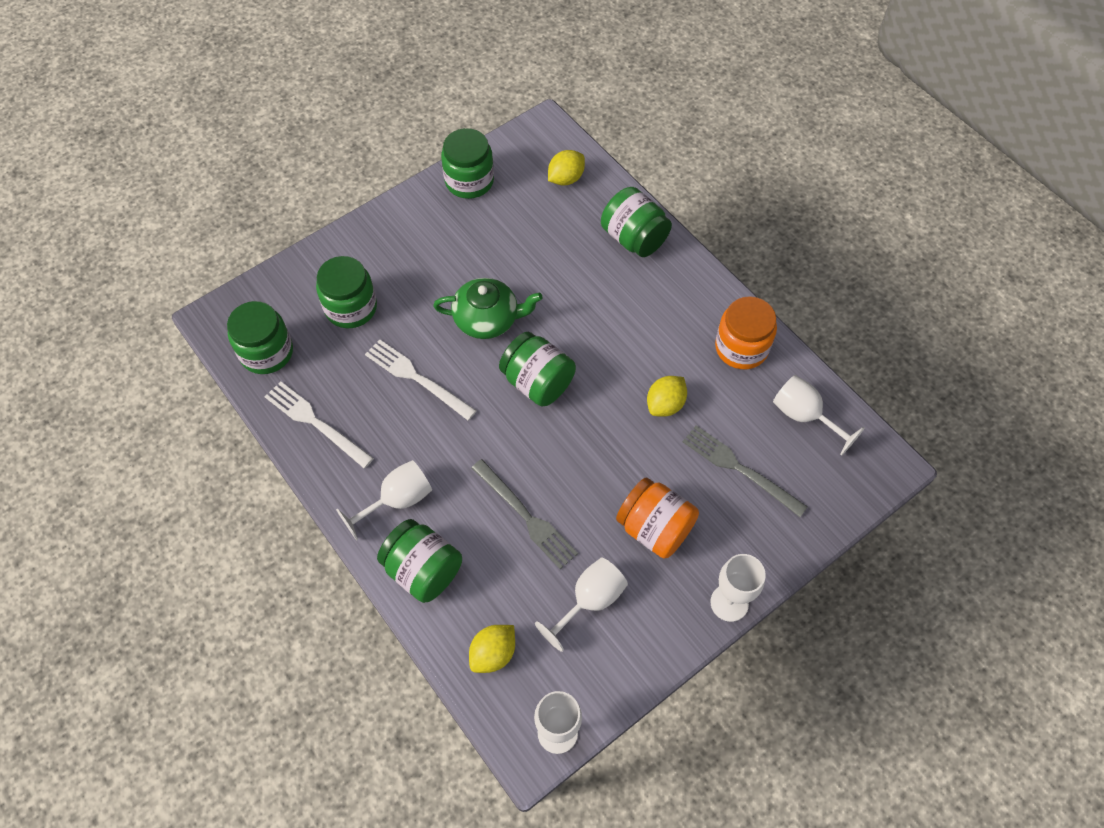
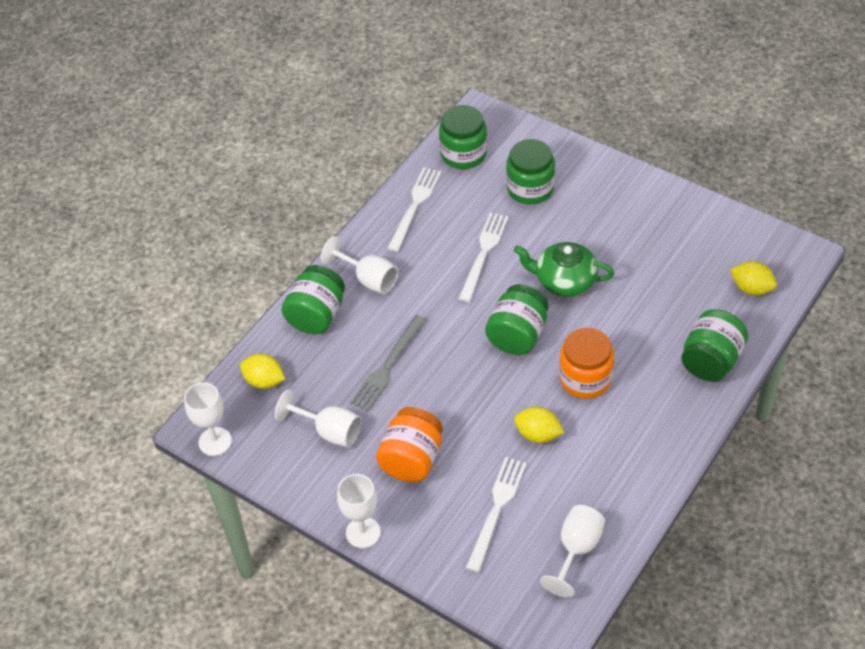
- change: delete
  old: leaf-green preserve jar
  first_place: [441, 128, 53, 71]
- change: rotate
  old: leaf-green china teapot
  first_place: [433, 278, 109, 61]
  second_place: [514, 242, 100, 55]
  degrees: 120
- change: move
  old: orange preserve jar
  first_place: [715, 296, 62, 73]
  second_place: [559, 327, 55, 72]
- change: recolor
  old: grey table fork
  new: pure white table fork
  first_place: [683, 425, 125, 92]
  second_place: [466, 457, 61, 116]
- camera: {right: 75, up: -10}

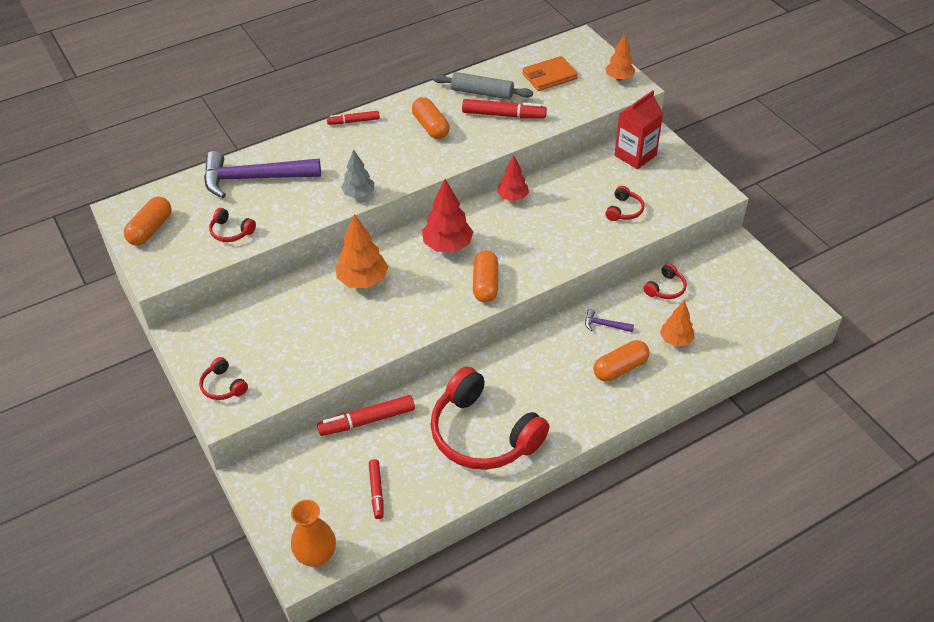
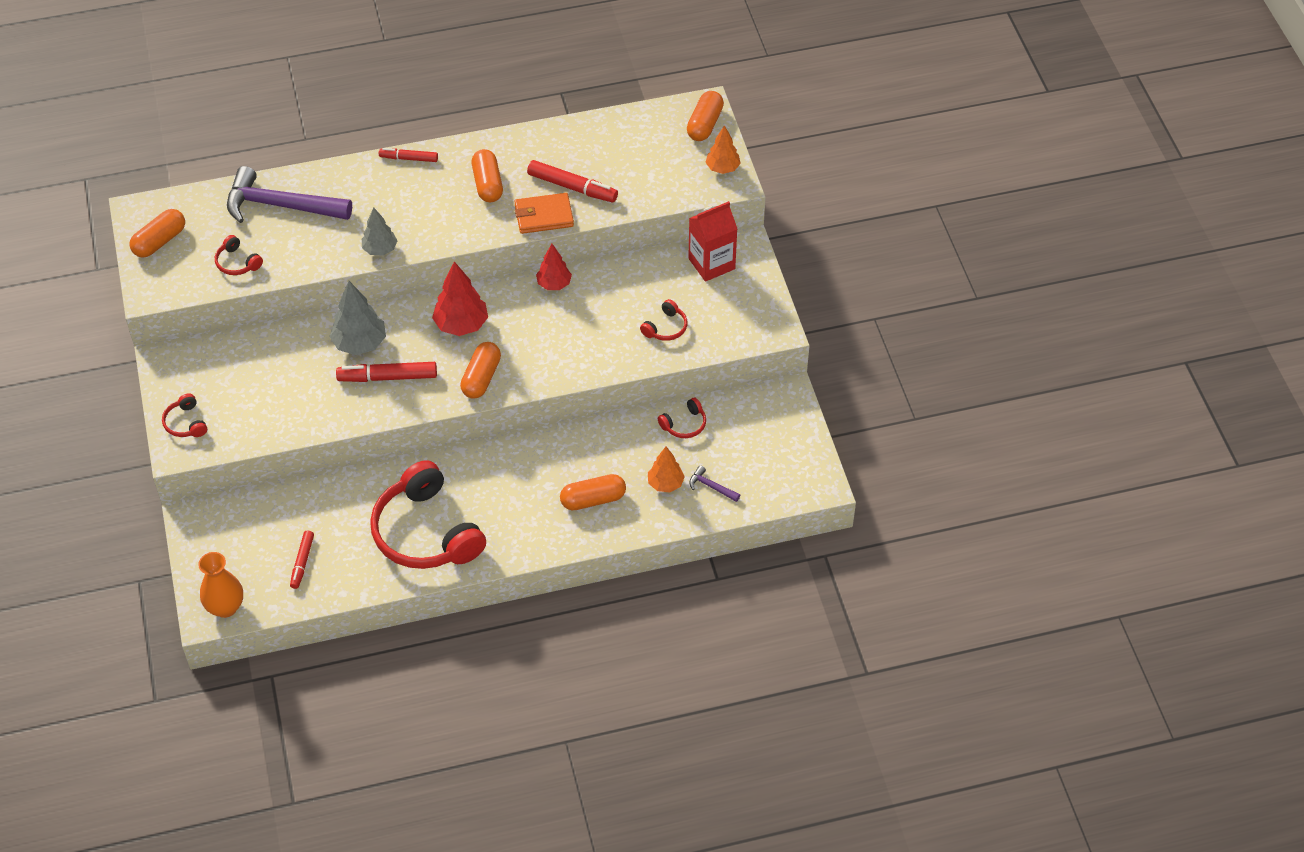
- change: move
  old: orange card wallet
  first_place: [522, 56, 56, 35]
  second_place: [514, 193, 60, 41]
- change: delete
  old: grey dough roller
  first_place: [432, 72, 101, 27]
- change: recolor
  old: orange tree
  new: grey tree
  first_place: [336, 214, 53, 74]
  second_place: [329, 281, 57, 74]
- change: move
  old: purple claw hammer
  first_place: [585, 309, 49, 23]
  second_place: [689, 465, 51, 37]
- change: move
  old: red felt pen
  first_place: [317, 395, 98, 41]
  second_place: [336, 362, 101, 20]
- change: insert
  new: orange pill
  second_place: [687, 91, 37, 50]
- camera: {right: 15, up: 5}

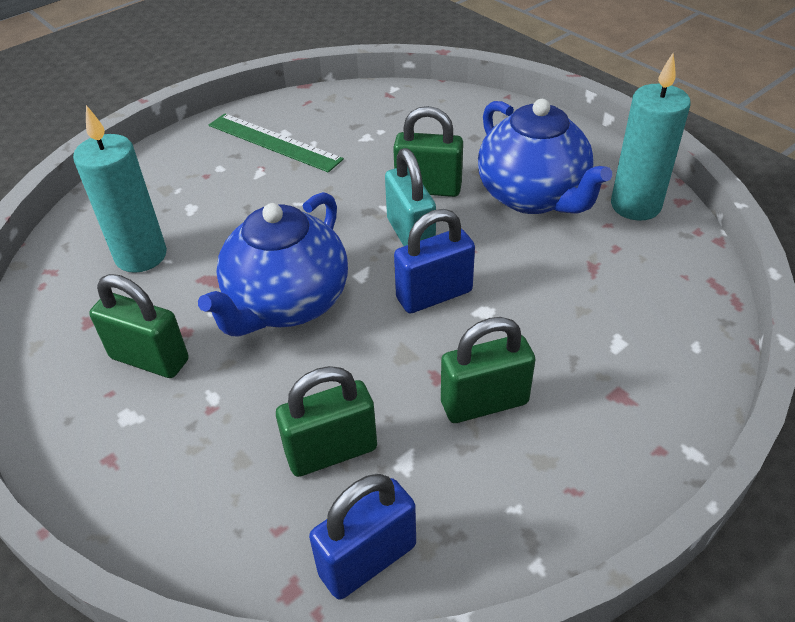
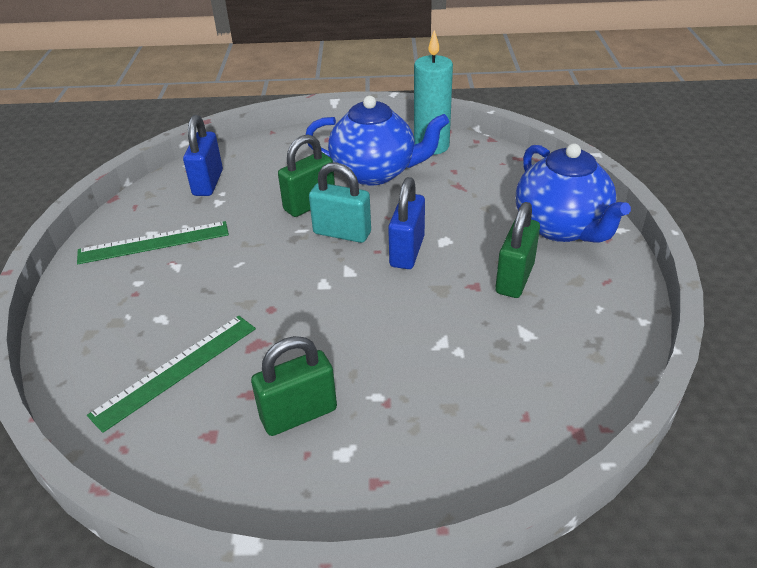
- change: replace
  old: aqua wax candle
  new: leaf-green straightedge
  first_place: [73, 105, 94, 168]
  second_place: [87, 316, 169, 117]
- change: move
  old: blue china teapot
  first_place: [198, 192, 150, 145]
  second_place: [516, 143, 115, 100]
- change: delete
  old: leaf-green small lock
  first_place: [276, 366, 101, 111]
- change: move
  old: blue small lock
  first_place: [309, 474, 107, 126]
  second_place: [183, 115, 40, 81]
- camera: {right: -50, up: -5}

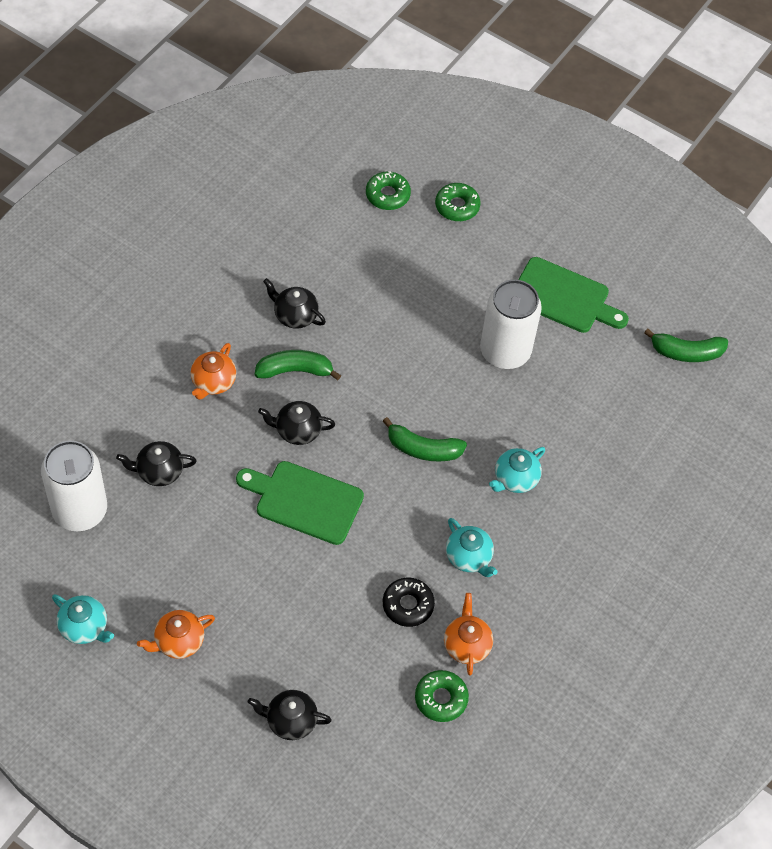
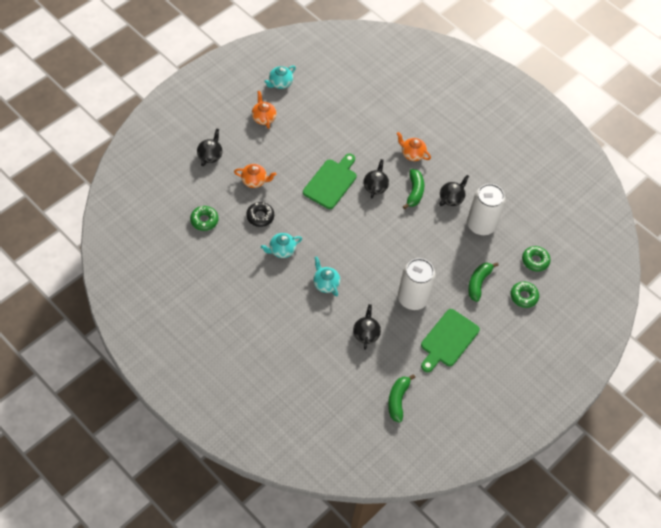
- change: move
  old: leaf-green banana fruit
  first_place: [383, 417, 84, 45]
  second_place: [468, 262, 31, 40]
- change: move
  old: pure white can
  first_place: [41, 441, 66, 90]
  second_place: [467, 184, 39, 51]
- change: move
  old: black china teapot
  first_place: [116, 441, 81, 45]
  second_place: [353, 304, 28, 46]
- change: move
  old: orange china teapot
  first_place: [444, 593, 49, 83]
  second_place: [234, 164, 42, 24]
- camera: {right: 100, up: 0}

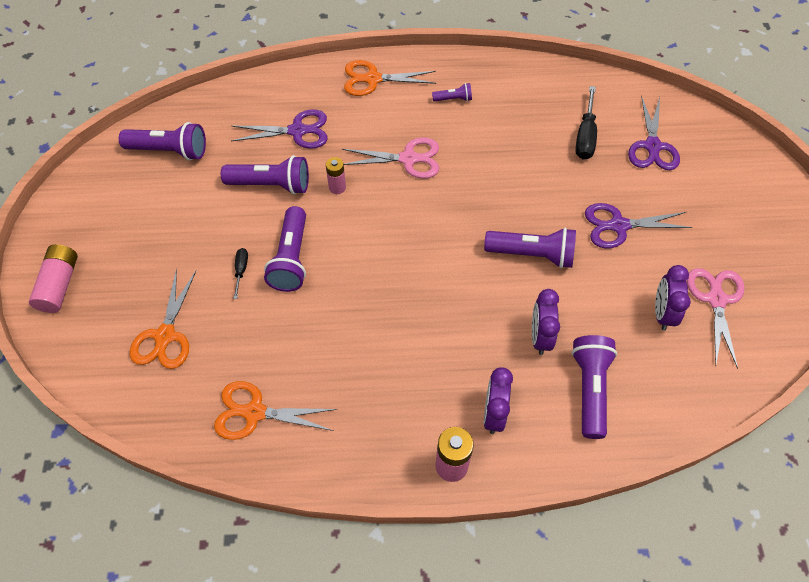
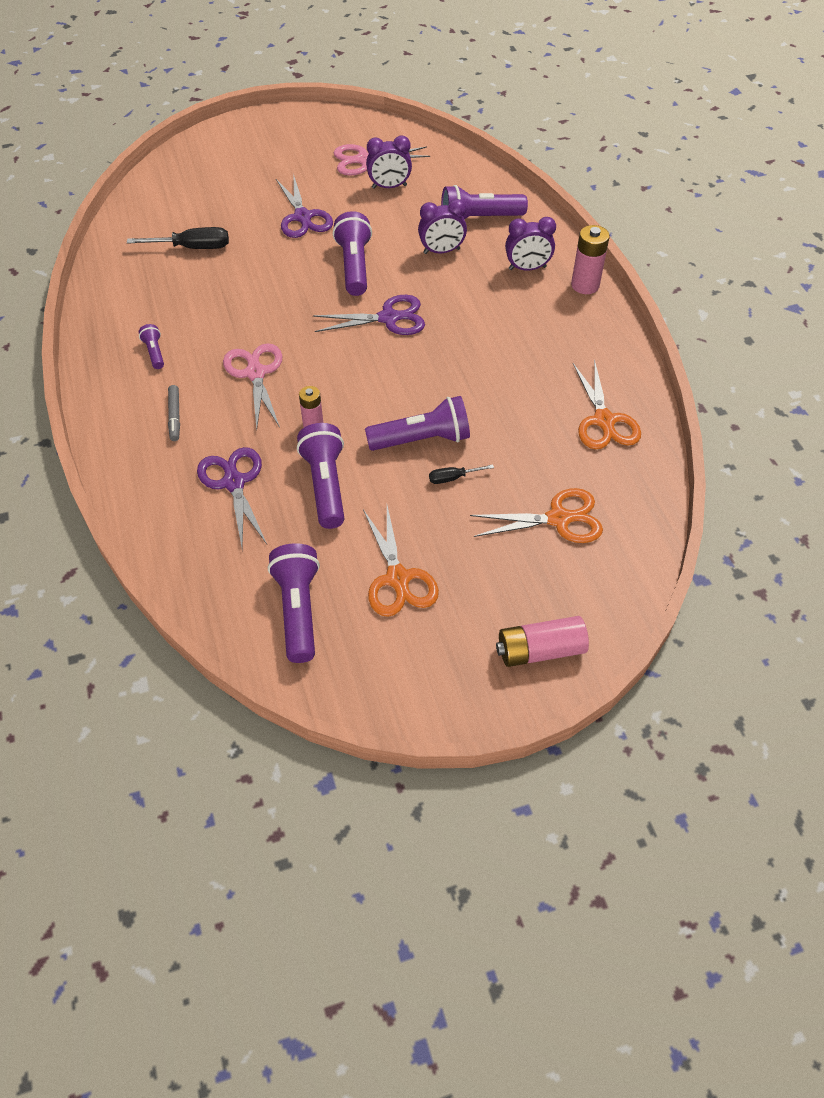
- change: move
  old: orange scissors
  first_place: [344, 60, 92, 36]
  second_place: [363, 505, 76, 112]
- change: move
  old: purple scissors
  first_place: [628, 95, 52, 75]
  second_place: [313, 295, 112, 40]
- change: insert
  new: grey felt pen
  second_place: [168, 385, 12, 56]
- camera: {right: -105, up: -5}

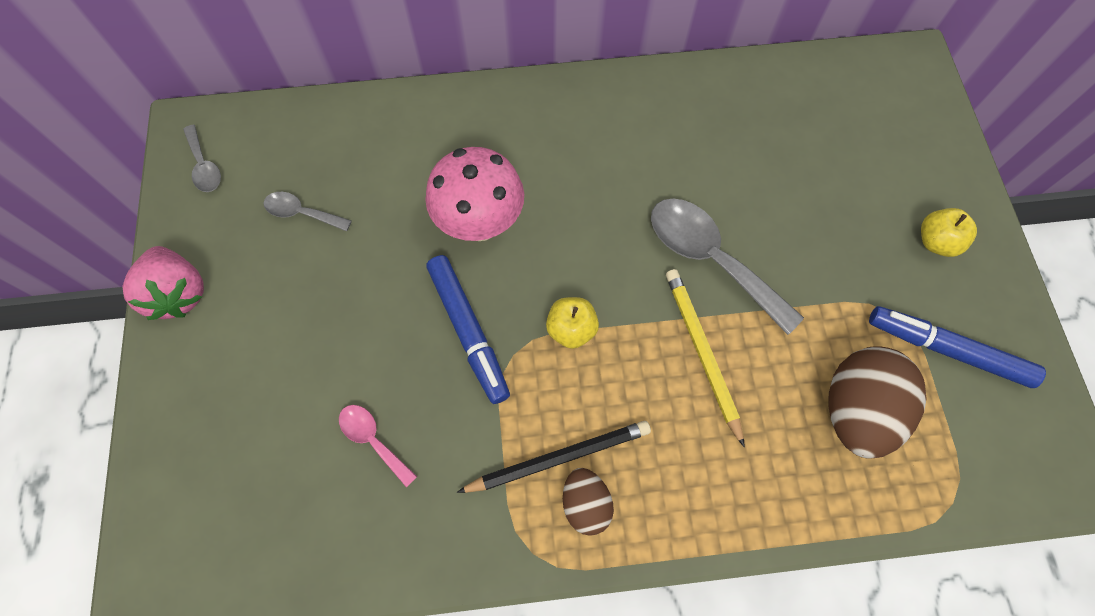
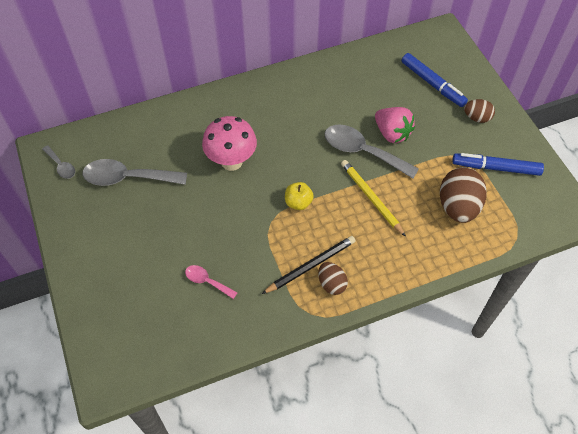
- change: resize
  old: grey teaspoon
  first_place: [264, 192, 88, 39]
  second_place: [83, 159, 104, 27]
  factor: 1.95
- change: replace
  old: golden toy apple
  new: dark brown egg shape
  first_place: [921, 208, 56, 49]
  second_place: [464, 99, 31, 24]
- change: move
  old: pink toy strawberry
  first_place: [122, 246, 82, 74]
  second_place: [375, 107, 40, 36]
- change: move
  old: blue felt pen
  first_place: [427, 255, 83, 149]
  second_place: [402, 53, 66, 54]
- camera: {right: -15, up: -10}

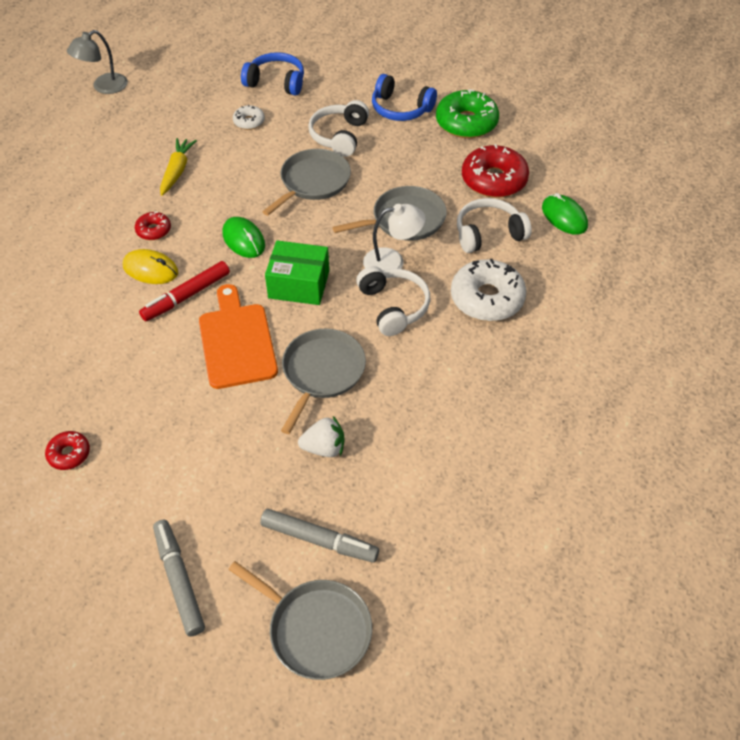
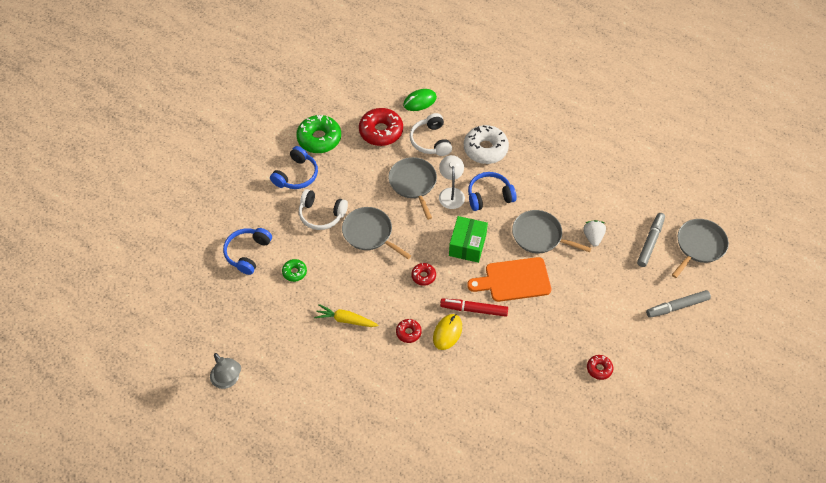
- change: recolor
  old: pure white doughnut
  new: leaf-green doughnut
  first_place: [233, 105, 32, 25]
  second_place: [282, 259, 25, 23]
- change: replace
  old: leaf-green computer mouse
  new: red doughnut
  first_place: [222, 217, 43, 41]
  second_place: [411, 263, 25, 23]
- change: rotate
  old: red felt pen
  first_place: [139, 261, 91, 60]
  second_place: [440, 299, 68, 18]
  degrees: 135
- change: recolor
  old: pure white over-ear headphones
  new: blue over-ear headphones
  first_place: [356, 266, 74, 70]
  second_place: [468, 172, 49, 39]
- camera: {right: -85, up: 5}

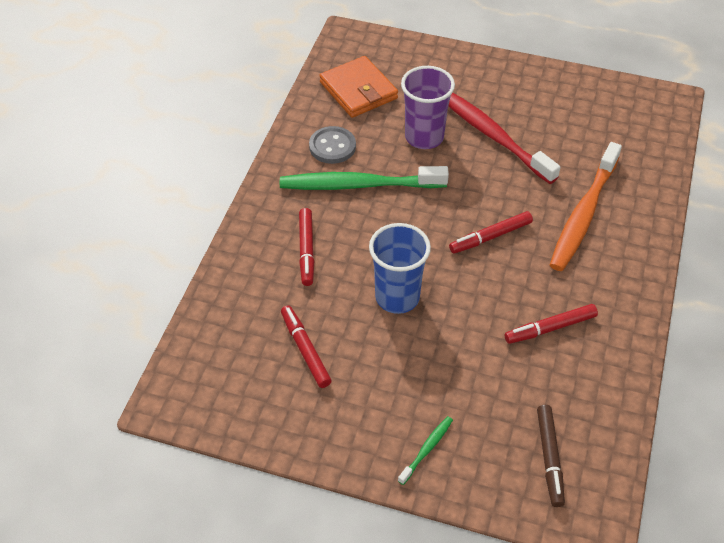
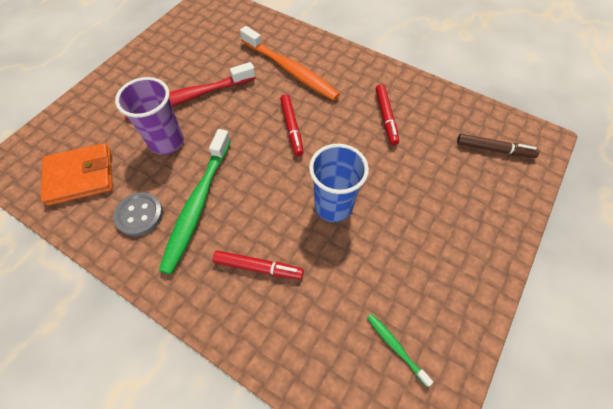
- change: delete
  old: red felt pen
  first_place: [281, 305, 51, 83]
- change: move
  old: leaf-green tooth brush
  first_place: [398, 416, 55, 69]
  second_place: [367, 314, 66, 73]
- camera: {right: -75, up: 10}

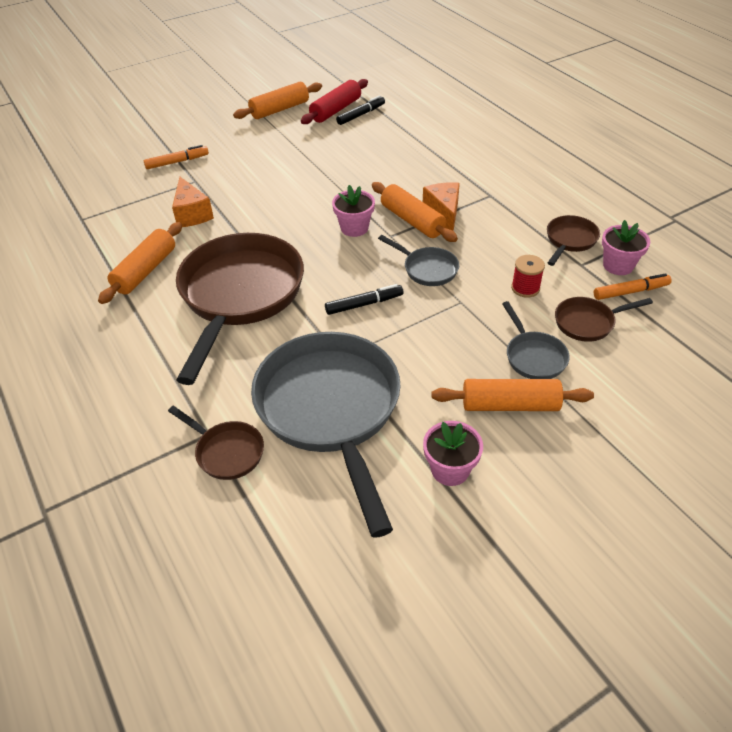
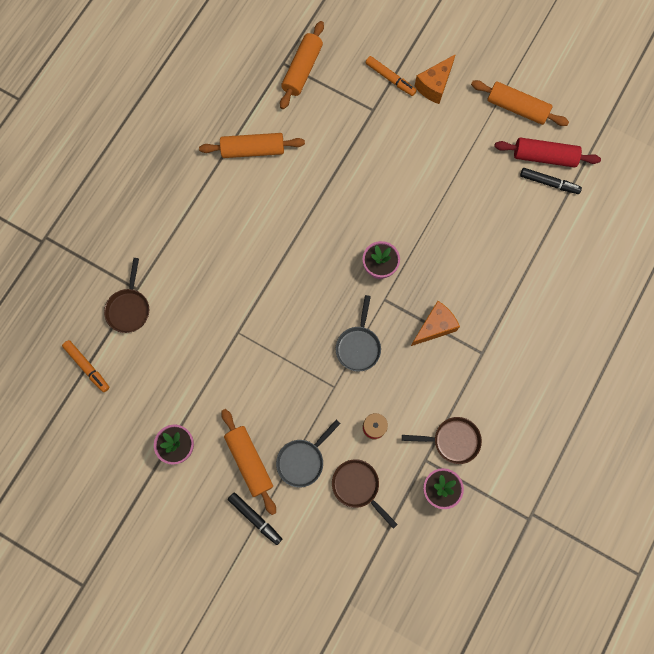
- change: move
  old: orange piece of cheese
  first_place: [172, 177, 42, 50]
  second_place: [415, 54, 41, 50]
- change: move
  old: orange dough roller
  first_place: [372, 182, 86, 60]
  second_place: [280, 21, 44, 88]
- change: delete
  old: dark brown pan
  first_place: [176, 233, 128, 152]
- change: move
  old: orange felt pen
  first_place: [594, 273, 78, 27]
  second_place: [62, 340, 48, 52]
- change: move
  old: black felt pen
  first_place: [325, 284, 78, 31]
  second_place: [228, 492, 54, 53]
- change: delete
  old: grey pan
  first_place: [251, 332, 150, 206]
- camera: {right: 60, up: 30}

